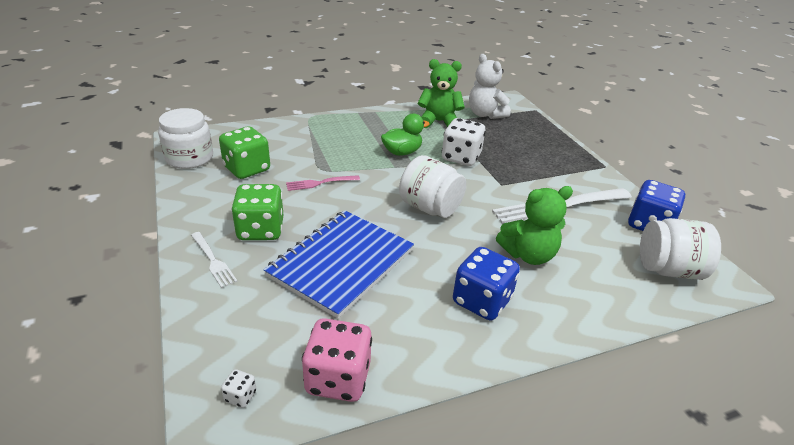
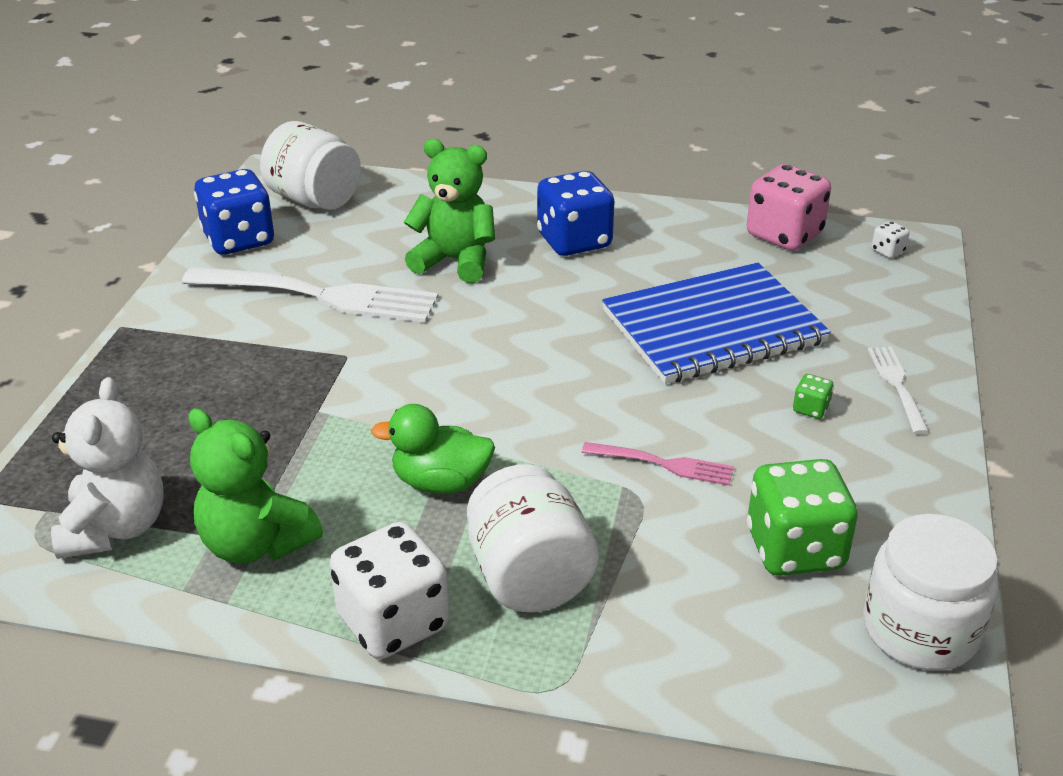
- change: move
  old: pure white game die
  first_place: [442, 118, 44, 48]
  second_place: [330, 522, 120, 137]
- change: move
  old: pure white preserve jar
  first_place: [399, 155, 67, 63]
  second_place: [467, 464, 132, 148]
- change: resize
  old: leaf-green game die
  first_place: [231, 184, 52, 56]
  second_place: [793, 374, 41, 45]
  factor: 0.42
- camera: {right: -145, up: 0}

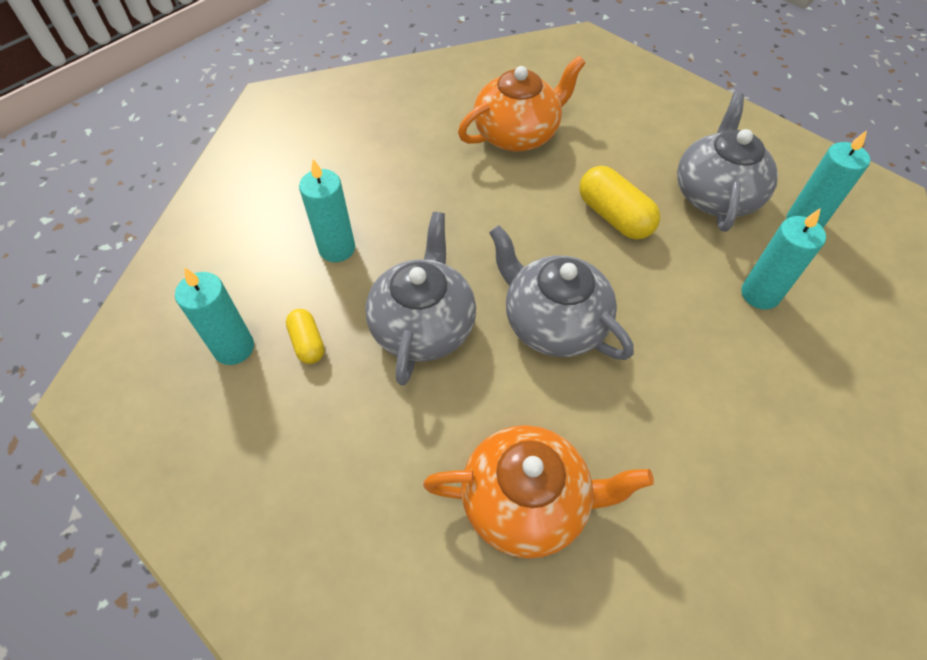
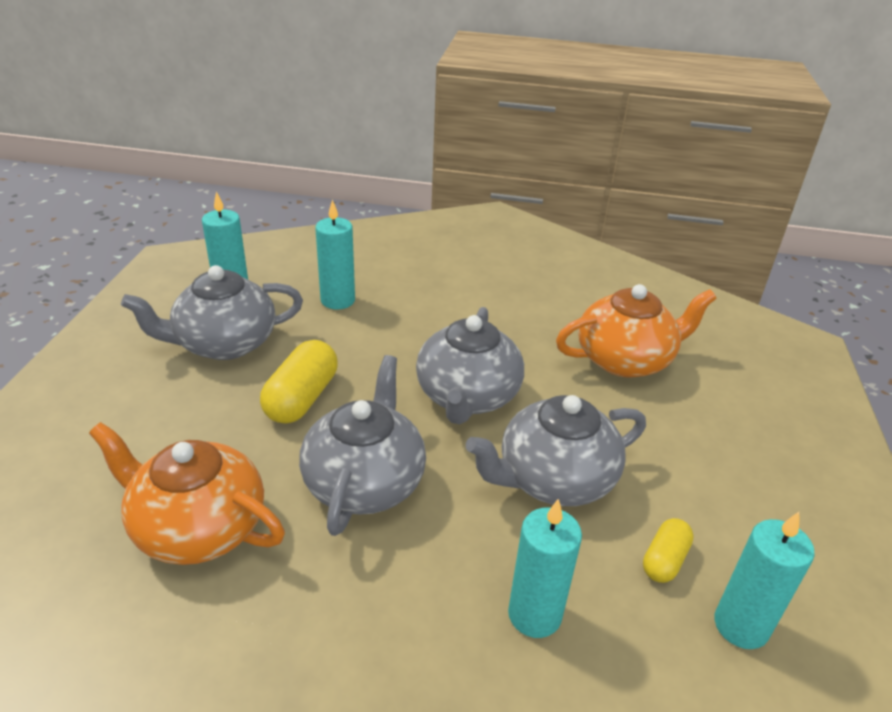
- change: rotate
  old: orange china teapot
  first_place: [423, 425, 231, 134]
  second_place: [556, 284, 161, 94]
  degrees: 105
- change: insert
  new: grey china teapot
  second_place: [299, 355, 127, 181]
- camera: {right: -125, up: -20}

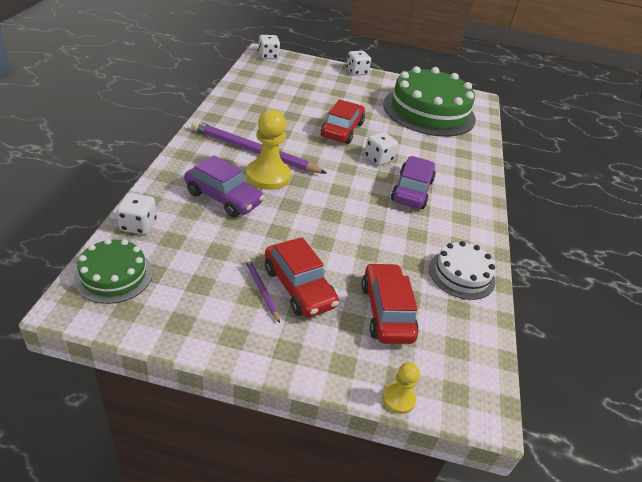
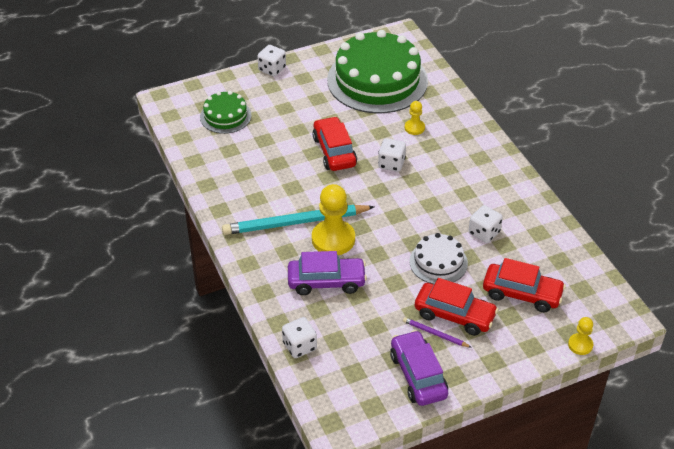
- change: move
  old: pure white game die
  first_place: [258, 35, 22, 24]
  second_place: [469, 205, 34, 38]
- change: recolor
  old: purple pencil
  new: aqua pencil
  first_place: [191, 121, 136, 53]
  second_place: [222, 205, 153, 30]
- change: move
  old: purple automobile
  first_place: [391, 156, 45, 53]
  second_place: [390, 330, 58, 76]
- change: move
  old: leaf-green layer cake
  first_place: [74, 239, 79, 65]
  second_place: [200, 91, 51, 43]
- change: move
  old: pure white layer cake
  first_place: [429, 241, 66, 59]
  second_place: [409, 233, 59, 51]
- change: rotate
  old: red automobile
  first_place: [361, 263, 58, 81]
  second_place: [483, 258, 83, 54]
  degrees: 150
- change: insert
  new: golden pawn
  second_place: [405, 101, 20, 34]
- camera: {right: -30, up: 5}

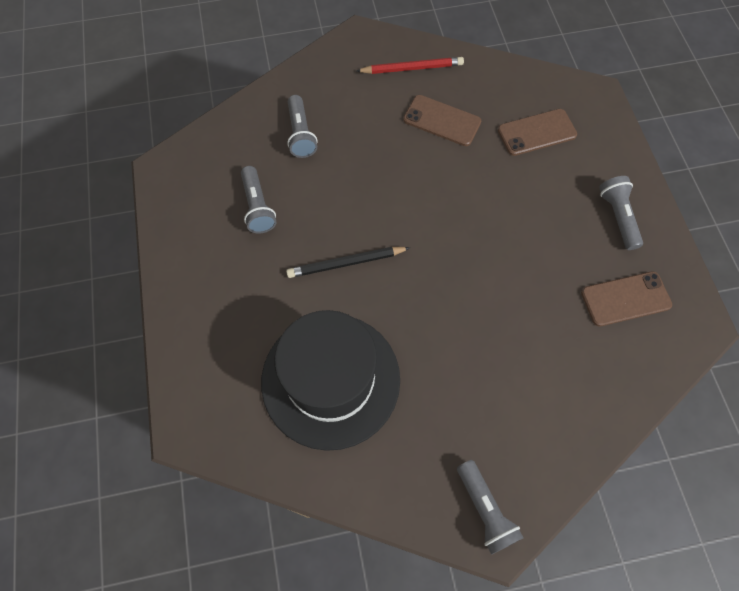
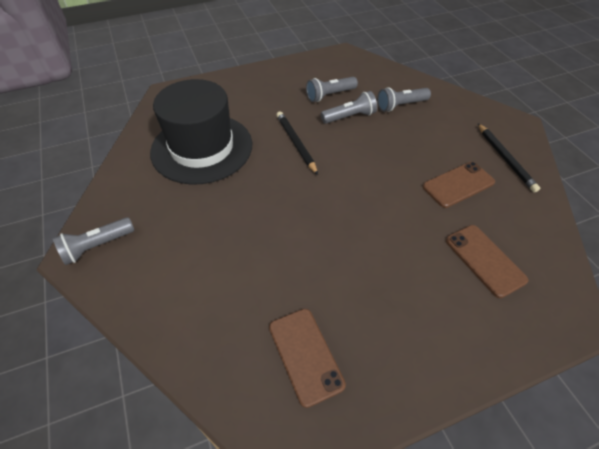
- change: recolor
  old: red pencil
  new: black pencil
  first_place: [356, 57, 108, 17]
  second_place: [478, 123, 62, 70]
- change: rotate
  old: dark brown phone
  first_place: [403, 95, 78, 51]
  second_place: [423, 162, 72, 46]
  degrees: 45
- change: move
  old: grey torch
  first_place: [599, 176, 44, 74]
  second_place: [321, 91, 56, 33]
- camera: {right: 80, up: -15}

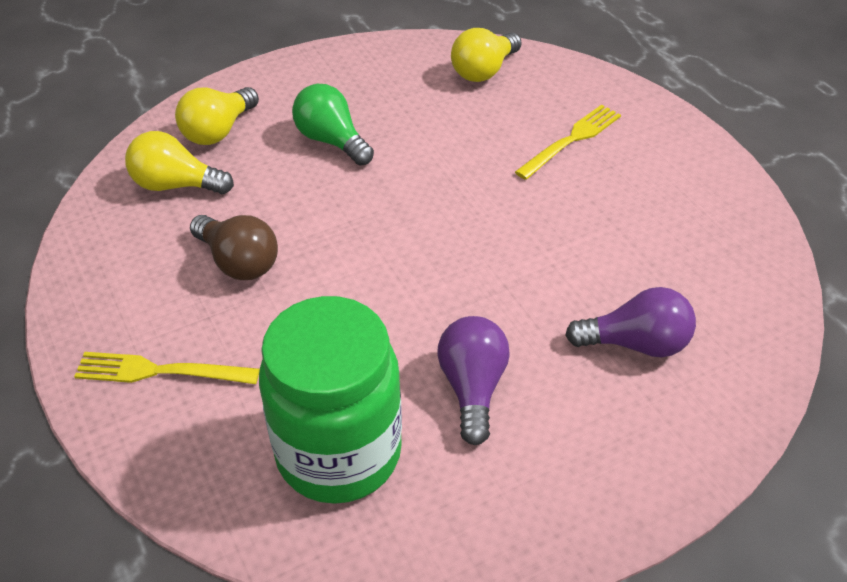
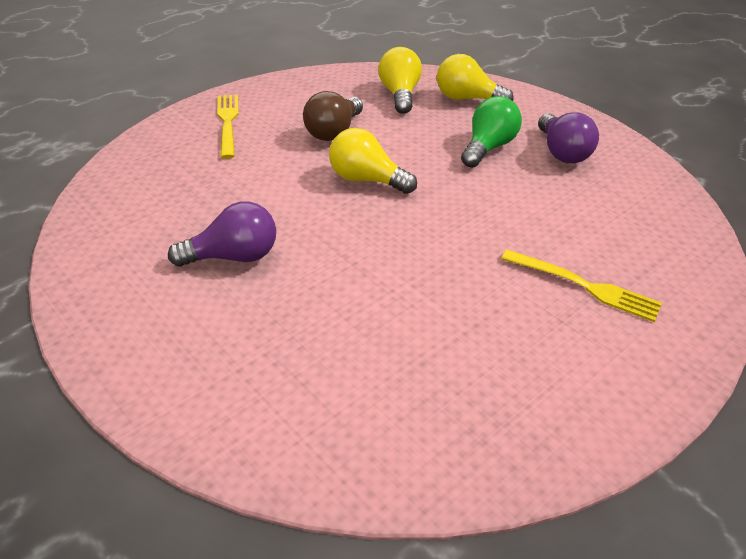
- change: move
  old: golden bulb
  first_place: [451, 28, 71, 54]
  second_place: [329, 128, 88, 66]
- change: move
  old: purple bulb
  first_place: [565, 287, 131, 70]
  second_place: [538, 112, 61, 51]
- change: delete
  old: leaf-green preserve jar
  first_place: [259, 296, 143, 208]
- camera: {right: 75, up: -5}

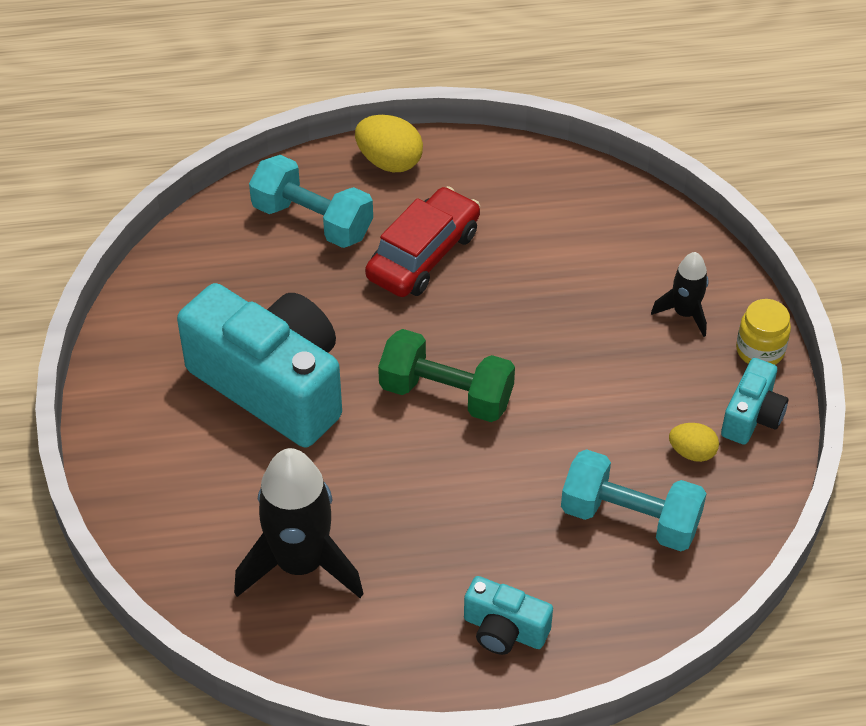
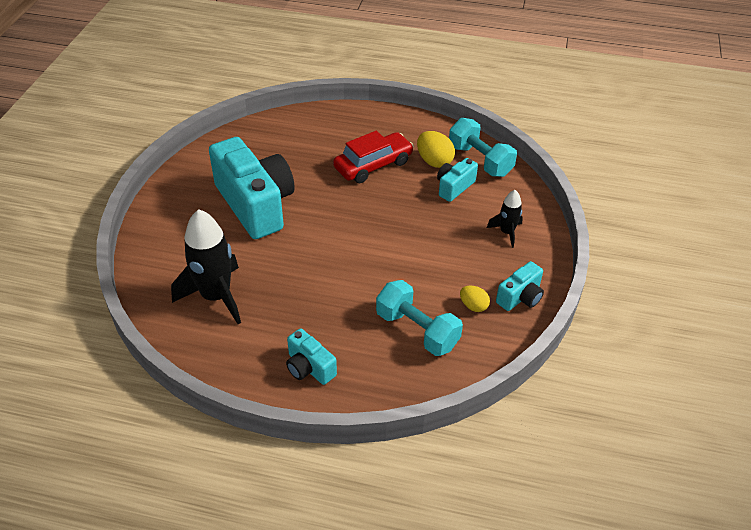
- change: move
  old: golden egg shape
  first_place: [355, 115, 68, 57]
  second_place: [417, 131, 38, 37]
- change: move
  old: aqua hand weight
  first_place: [249, 155, 124, 93]
  second_place: [449, 118, 68, 59]
- change: delete
  old: golden preserve jar
  first_place: [736, 299, 55, 66]
- change: delete
  old: leaf-green hand weight
  first_place: [378, 329, 137, 93]
- change: insert
  new: aqua photo camera
  second_place: [437, 158, 41, 44]
- camera: {right: 20, up: -5}

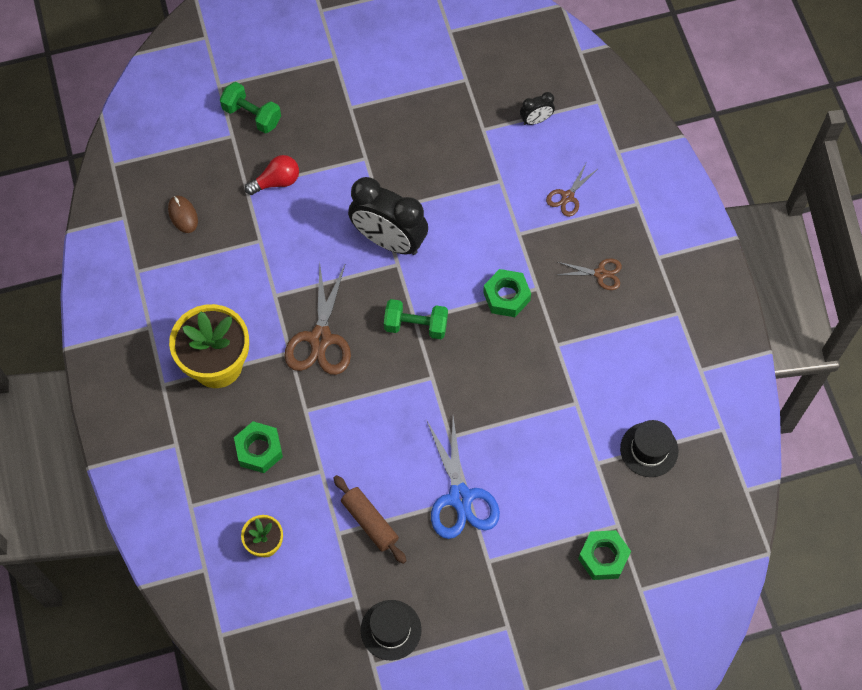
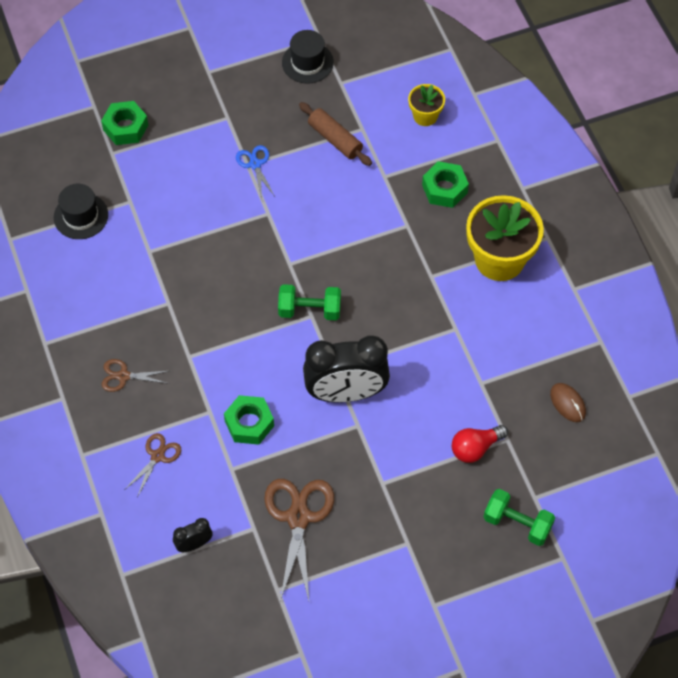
- change: rotate
  old: black bedside clock
  first_place: [348, 177, 80, 78]
  second_place: [303, 336, 87, 67]
  degrees: 150
- change: move
  old: dark brown scissors
  first_place: [284, 263, 67, 112]
  second_place: [264, 479, 70, 122]
- change: move
  old: leaf-green hexagon nut
  first_place: [483, 269, 48, 48]
  second_place: [224, 395, 50, 50]
- change: resize
  old: blue scissors
  first_place: [427, 417, 73, 122]
  second_place: [236, 145, 38, 54]
  factor: 0.54
- camera: {right: 175, up: -5}

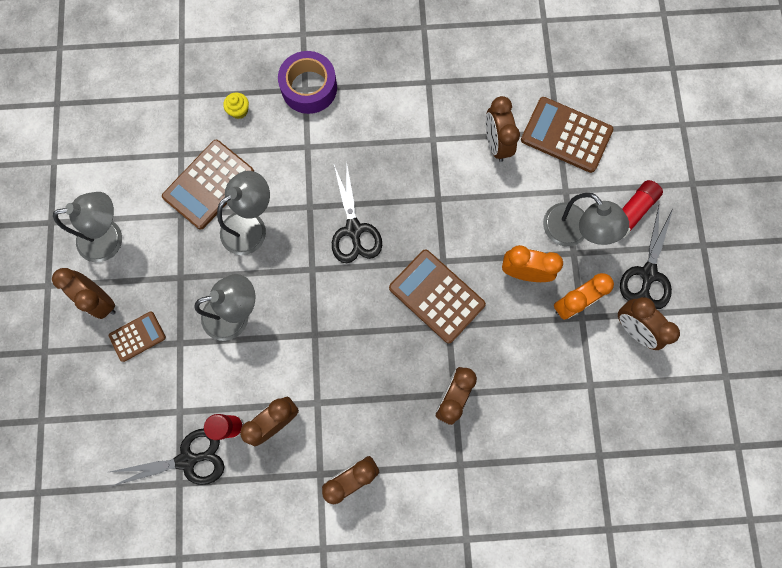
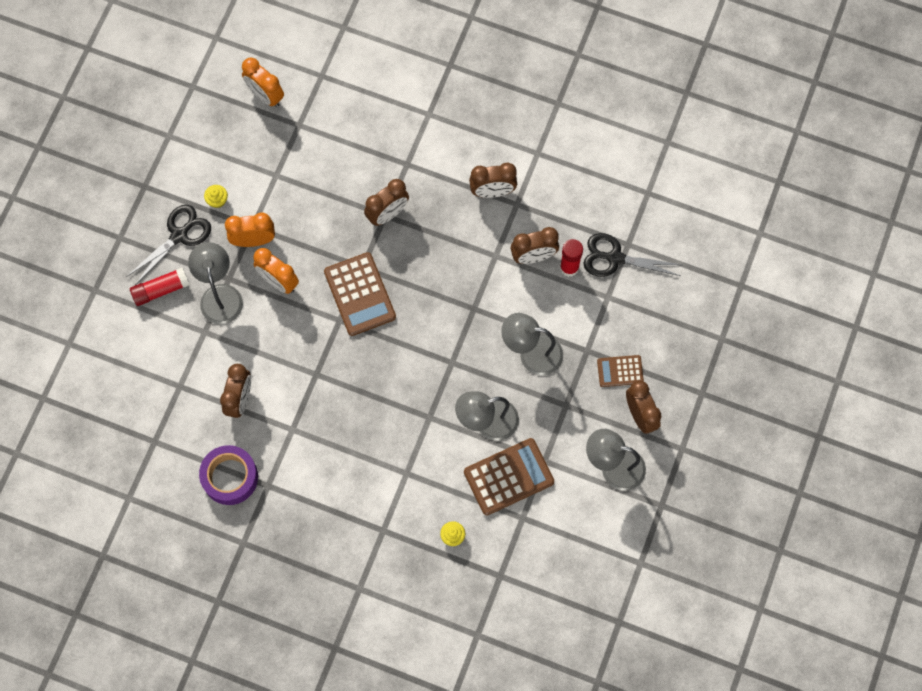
- change: move
  old: purple roll of tape
  first_place: [278, 51, 59, 63]
  second_place: [199, 445, 59, 60]
- change: delete
  old: dark brown adding machine
  first_place: [521, 97, 92, 76]
- change: delete
  old: black scissors
  first_place: [332, 160, 50, 103]
- change: replace
  old: dark brown bedside clock
  new: golden fairy cake
  first_place: [618, 297, 62, 53]
  second_place: [204, 185, 24, 23]
- change: insert
  new: orange bedside clock
  second_place: [242, 57, 42, 50]
- camera: {right: -155, up: -5}

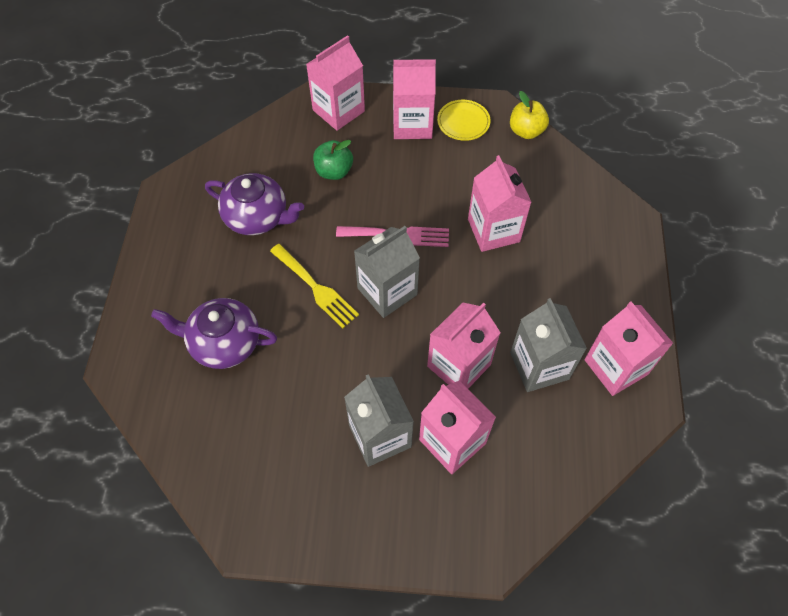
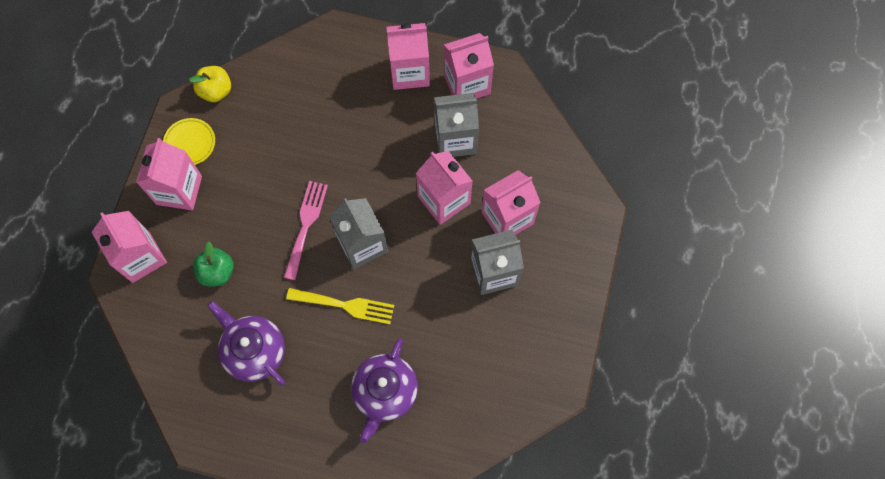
- change: move
  old: pink milk carton
  first_place: [468, 155, 63, 97]
  second_place: [387, 23, 43, 67]
- change: rotate
  old: purple china teapot
  first_place: [205, 173, 99, 62]
  second_place: [207, 301, 78, 85]
  degrees: -75
- change: rotate
  old: golden table fork
  first_place: [270, 244, 89, 85]
  second_place: [286, 288, 108, 36]
  degrees: 45
- camera: {right: -80, up: 10}

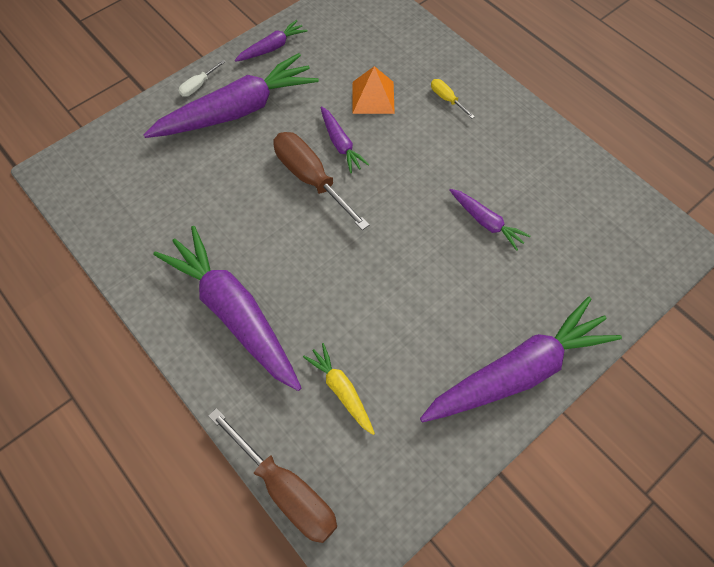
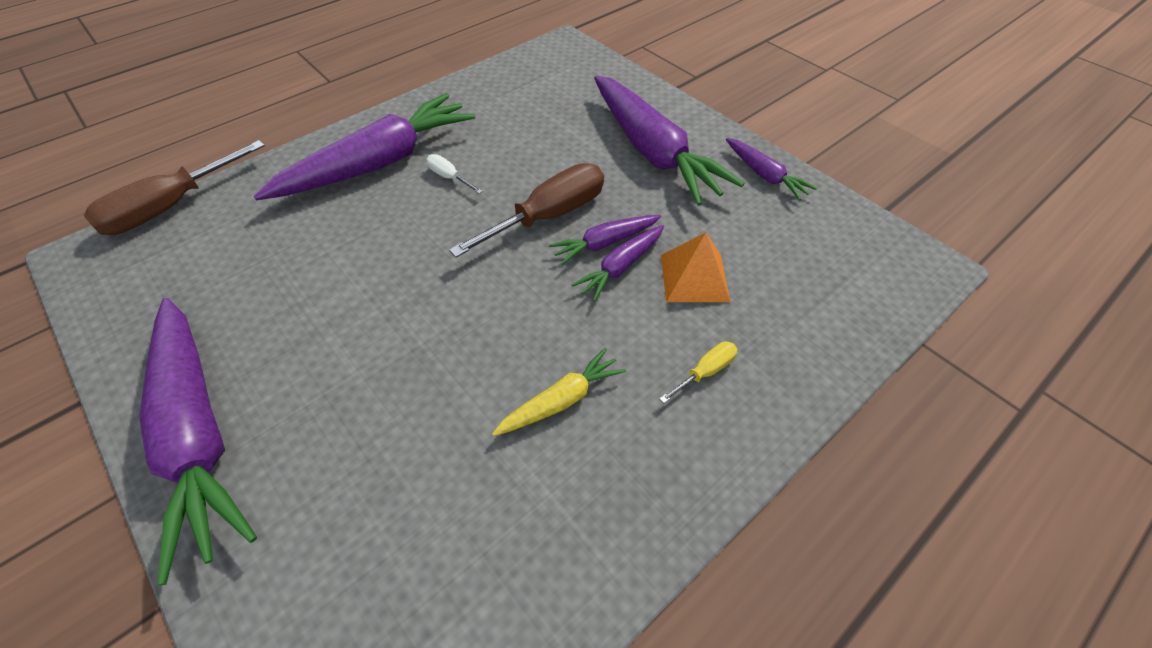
- change: move
  old: pure white screwdriver
  first_place: [178, 60, 47, 37]
  second_place: [426, 154, 57, 40]
- change: move
  old: purple toy carrot
  first_place: [450, 189, 80, 62]
  second_place: [572, 225, 92, 77]
- change: move
  old: golden toy carrot
  first_place: [303, 343, 72, 92]
  second_place: [492, 347, 134, 89]
- camera: {right: 90, up: -10}

